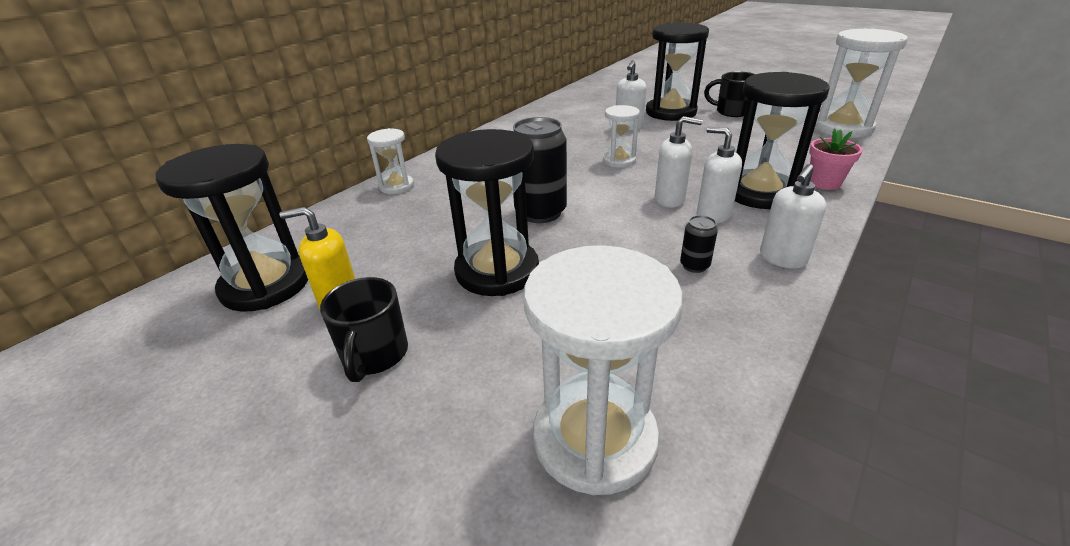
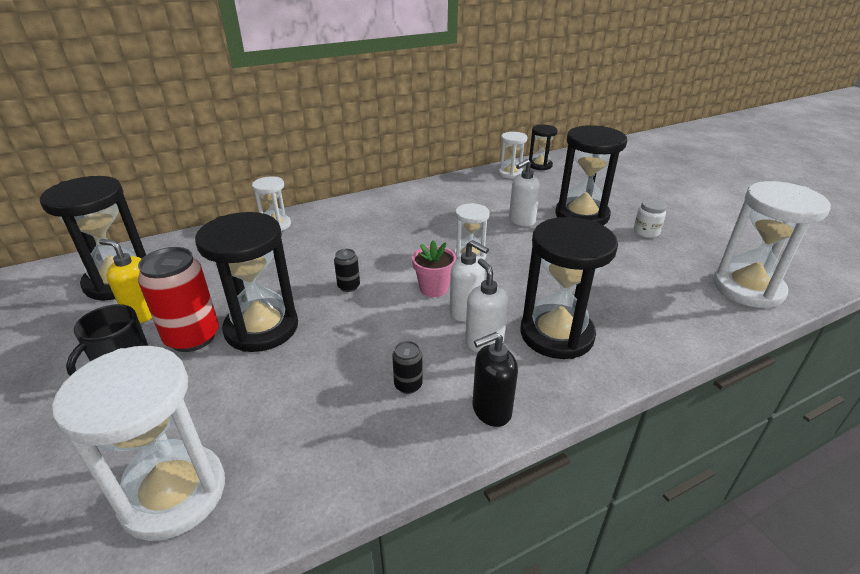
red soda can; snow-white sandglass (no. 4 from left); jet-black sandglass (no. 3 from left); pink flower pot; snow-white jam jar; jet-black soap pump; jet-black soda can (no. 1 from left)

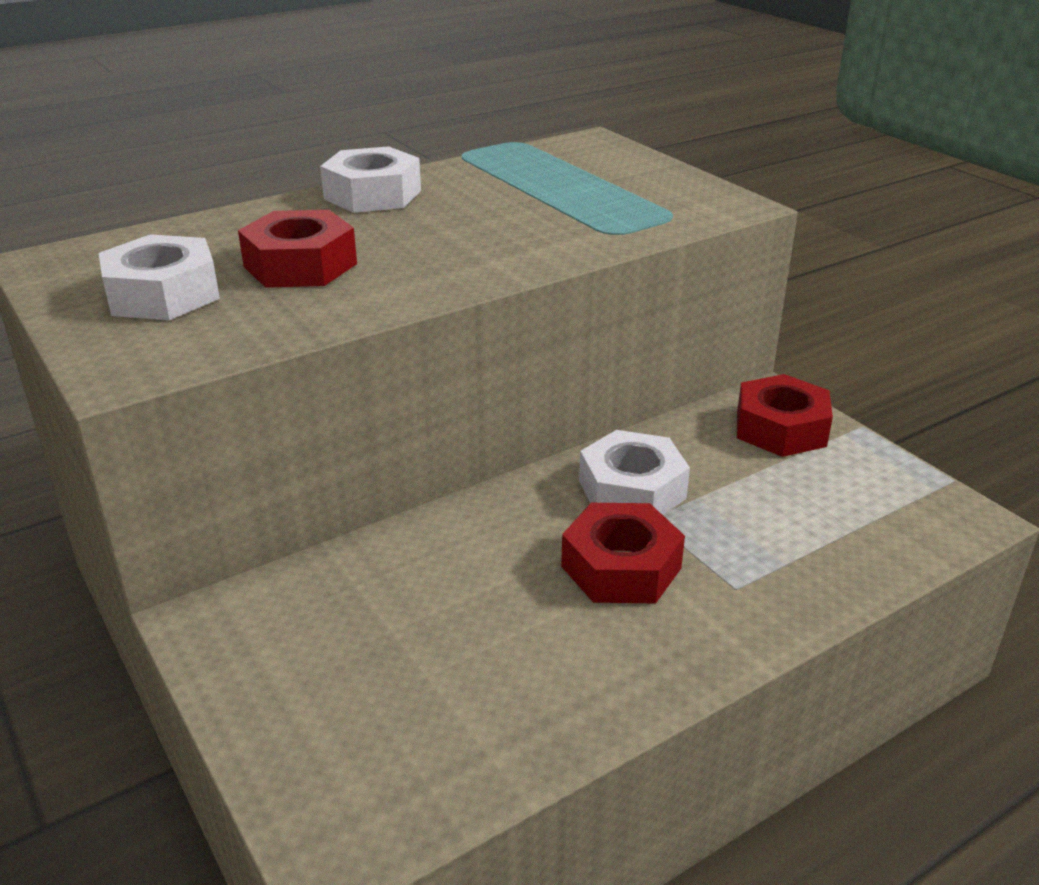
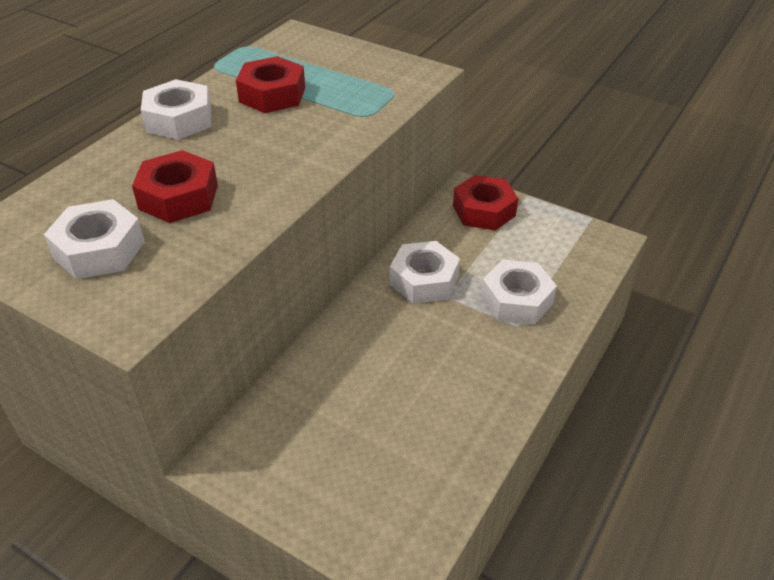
snow-white hexagon nut (no. 4 from left); red hexagon nut (no. 2 from left)

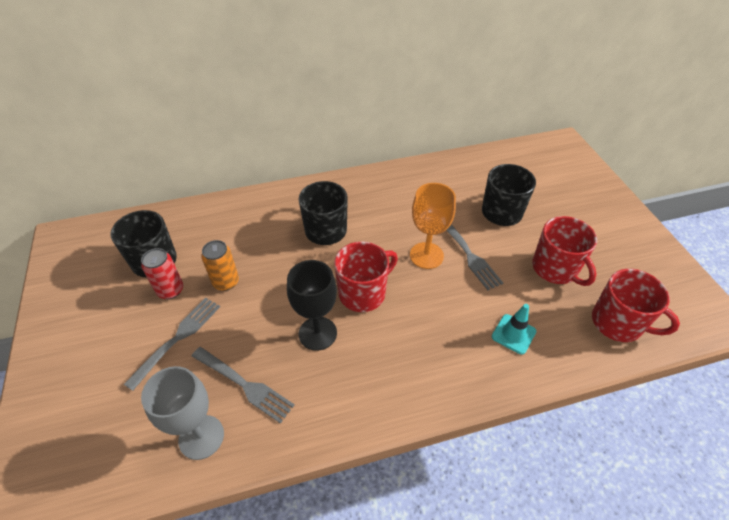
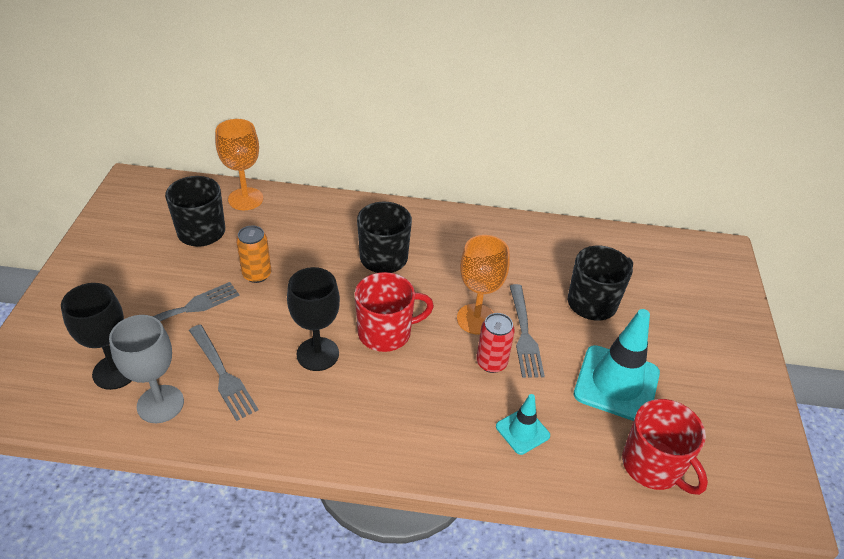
jet-black chalice (no. 1 from left); bright orange chalice (no. 1 from left); red soda can; turquoise safety cone (no. 2 from left)

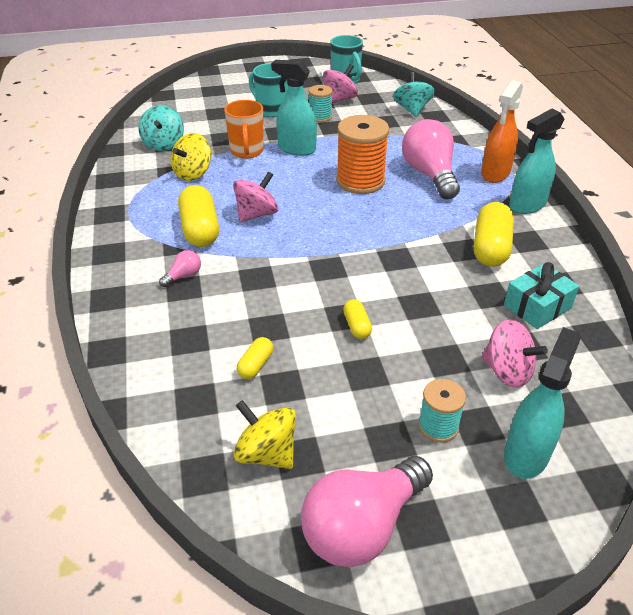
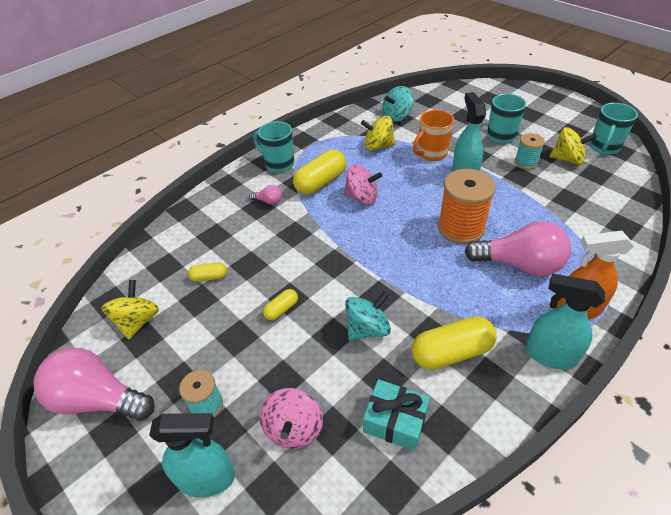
turquoise tea mug (no. 1 from left); turquoise toy top (no. 1 from left); bright yellow toy top (no. 3 from left); pink lightbulb (no. 3 from left)

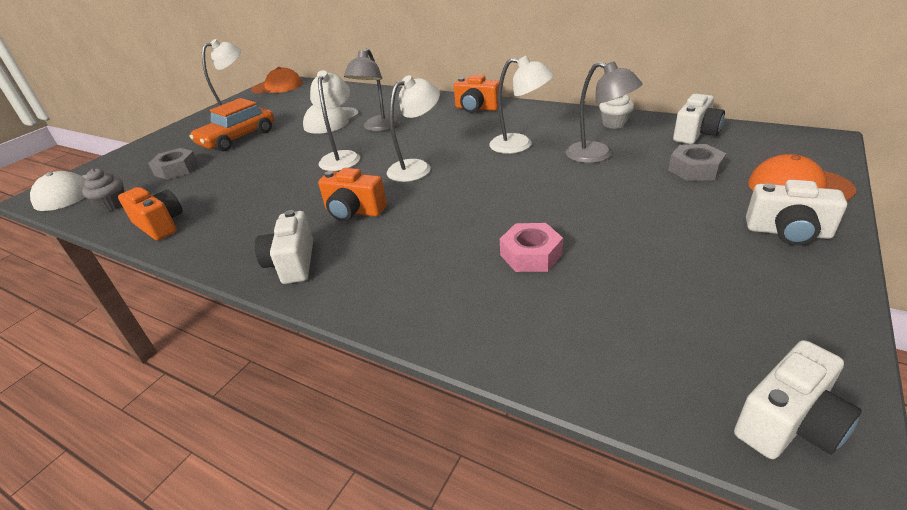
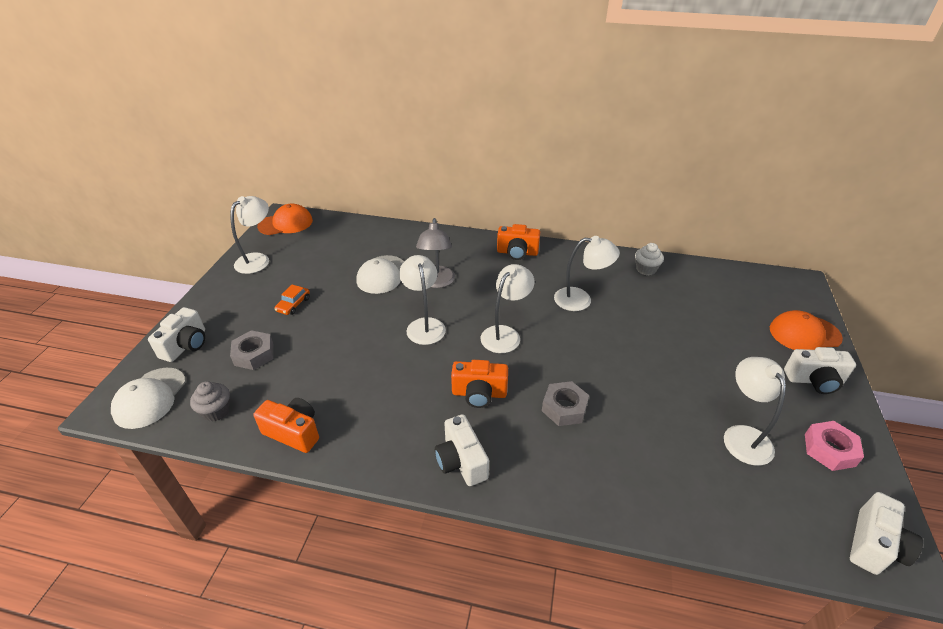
grey desk lamp (no. 2 from left in the first image); snow-white desk lamp (no. 5 from left); pink hexagon nut; grey hexagon nut (no. 2 from left); snow-white camera (no. 1 from left); bright orange toy car

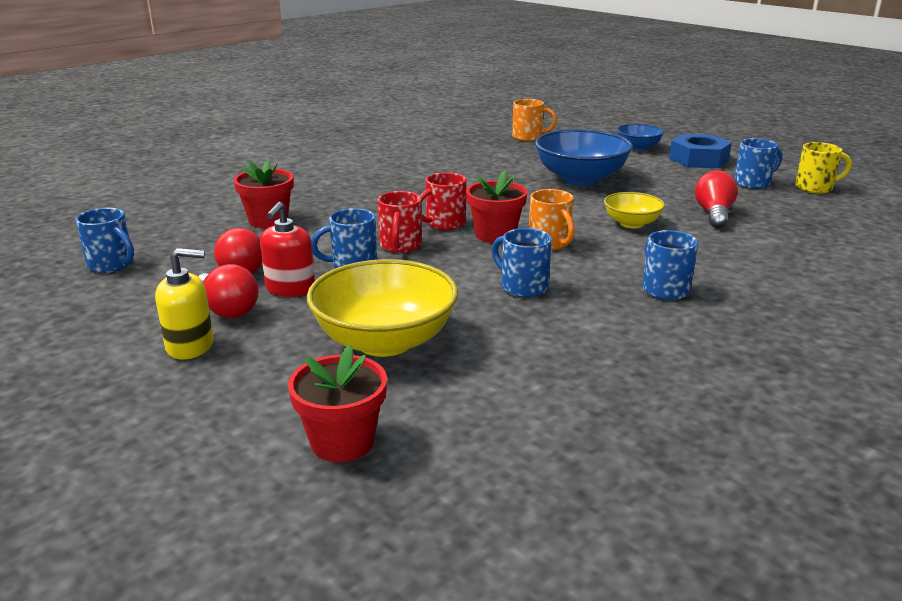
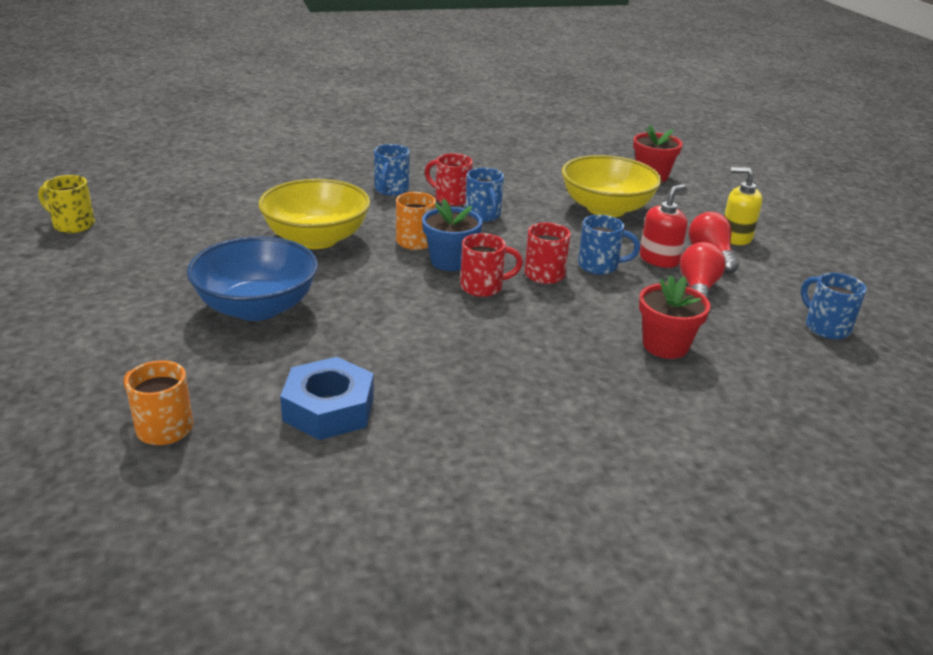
blue deep dish (no. 2 from left in the first image); red lightbulb (no. 3 from left in the first image); blue tea mug (no. 5 from left in the first image); red tea mug (no. 1 from left); blue hexagon nut; blue flower pot; bright yellow deep dish (no. 1 from left)

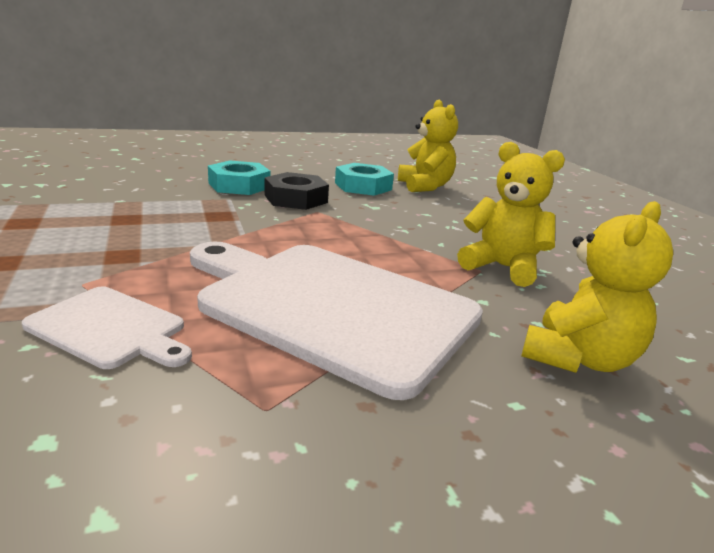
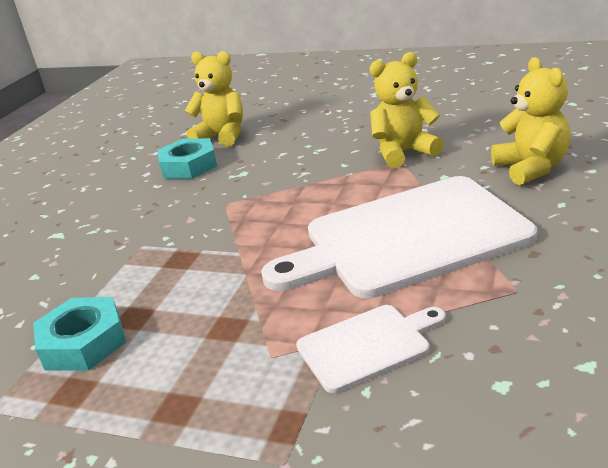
jet-black hexagon nut; turquoise hexagon nut (no. 1 from left)

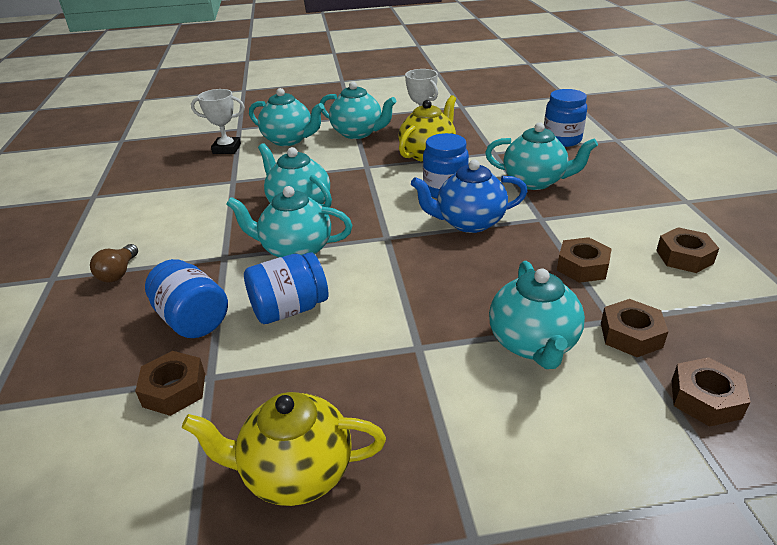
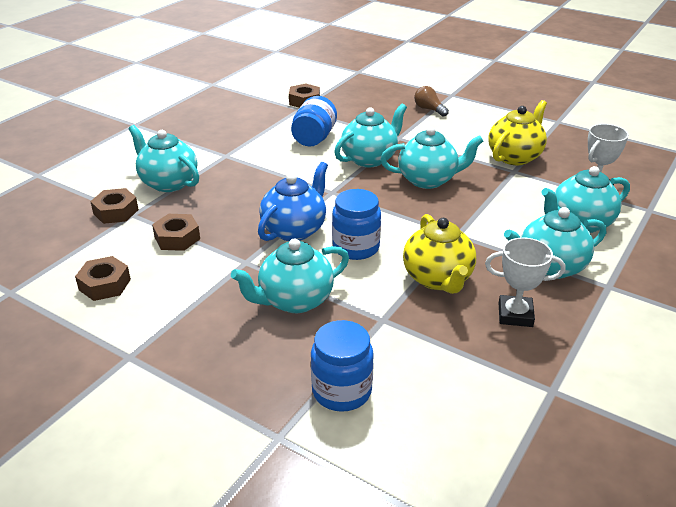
blue jam jar (no. 1 from left in the first image); russet hexagon nut (no. 5 from left in the first image); bright yellow tea pot (no. 2 from left)

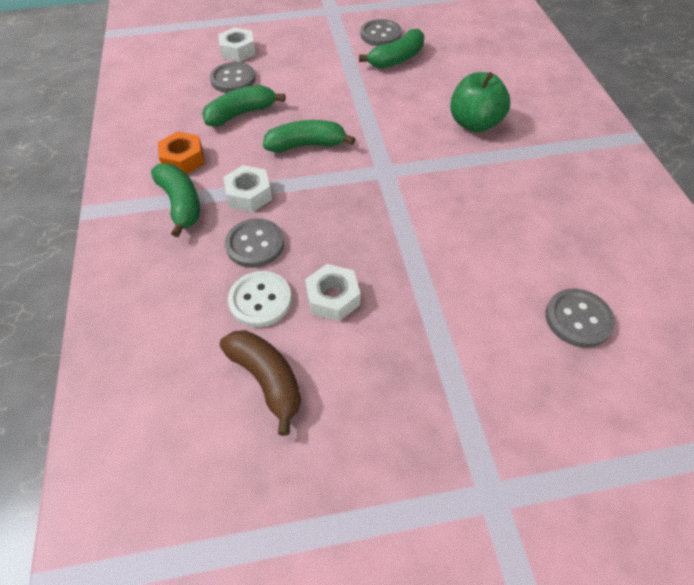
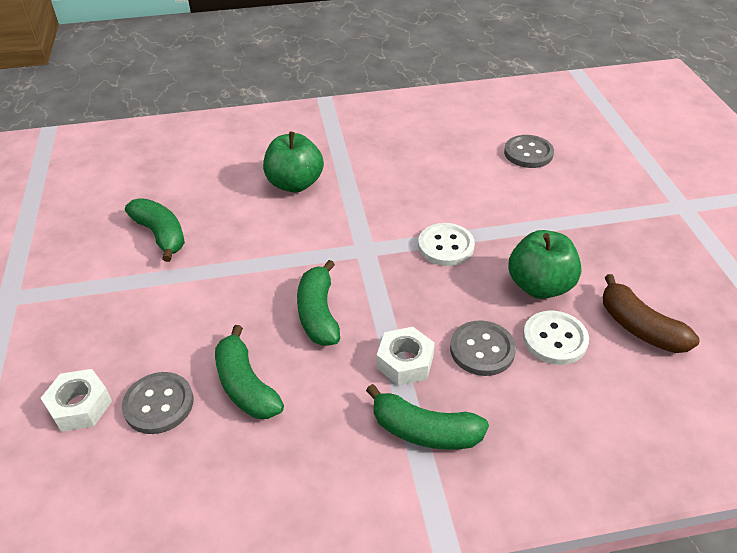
bright orange hexagon nut; grey shirt button (no. 3 from left in the first image); snow-white shirt button (no. 1 from left); leaf-green apple (no. 2 from left); leaf-green banana fruit (no. 4 from left); russet banana fruit

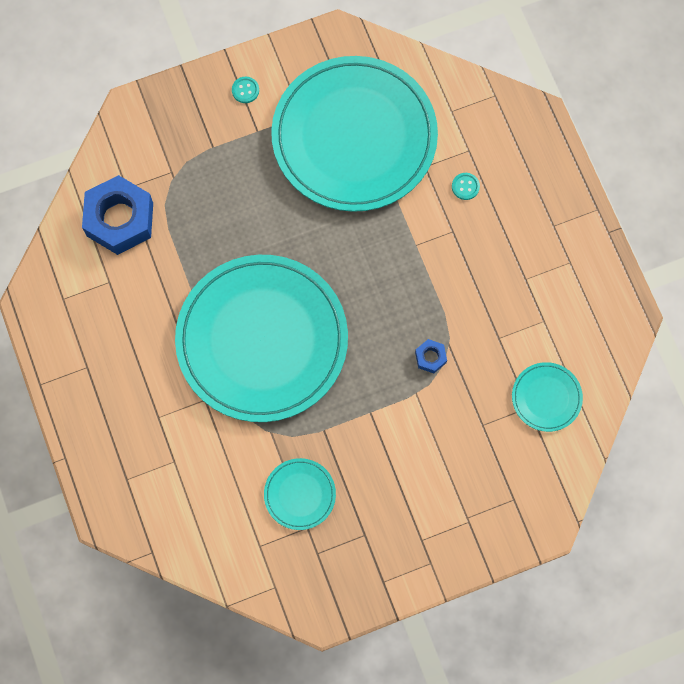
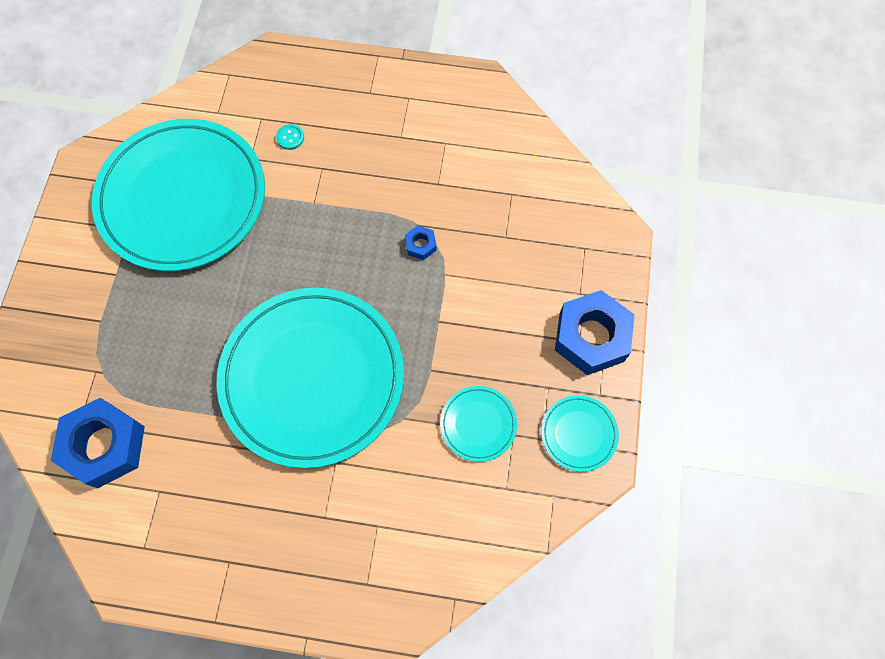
turquoise shirt button (no. 1 from left in the first image); blue hexagon nut (no. 3 from left); turquoise flat dish (no. 4 from left)

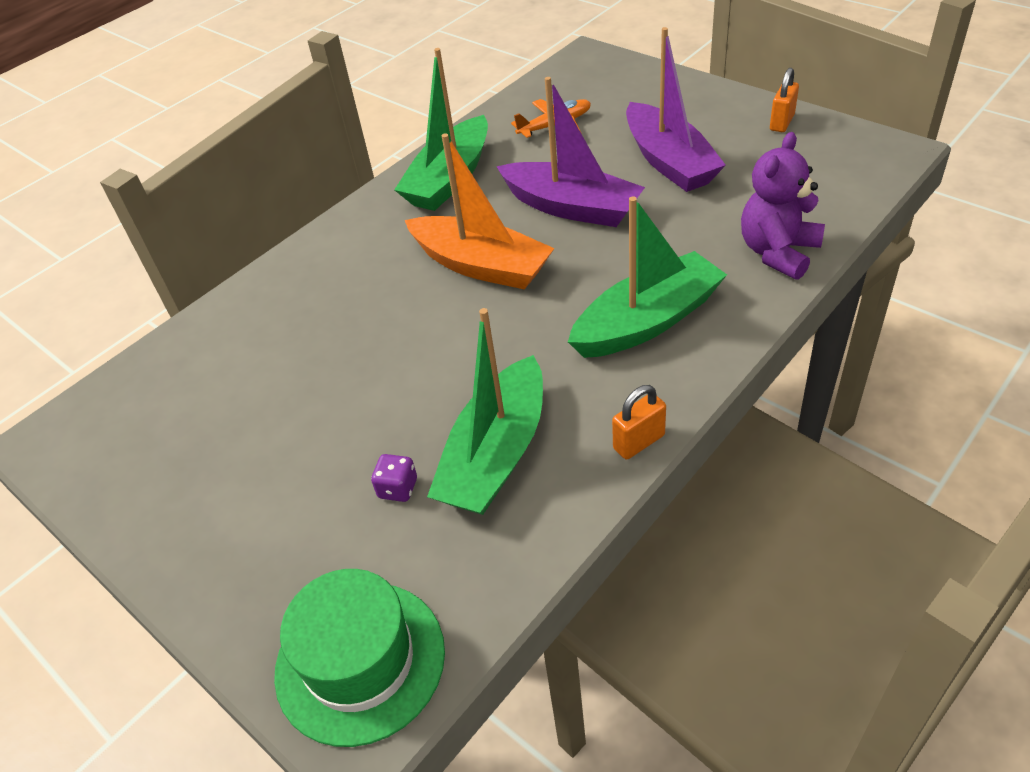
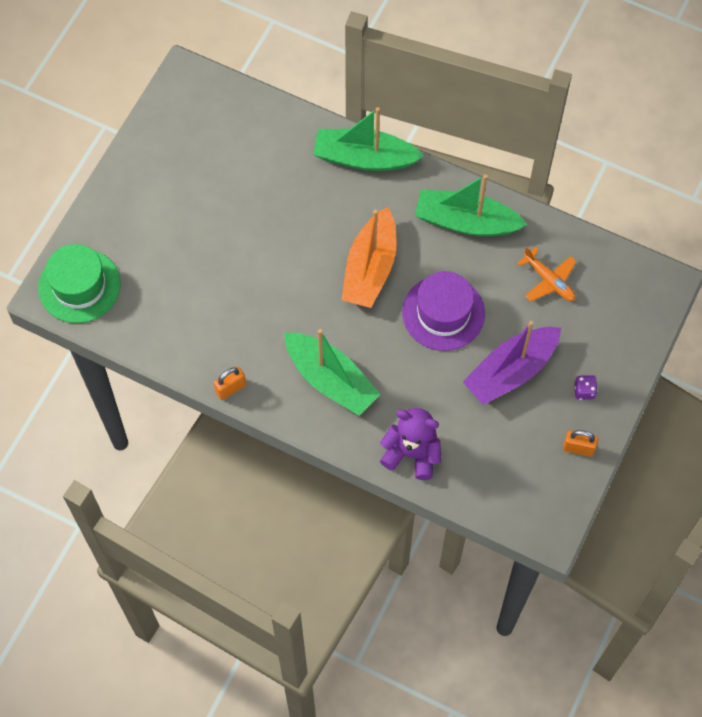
purple die; leaf-green boat (no. 2 from left); purple top hat; bright orange padlock (no. 1 from left)

